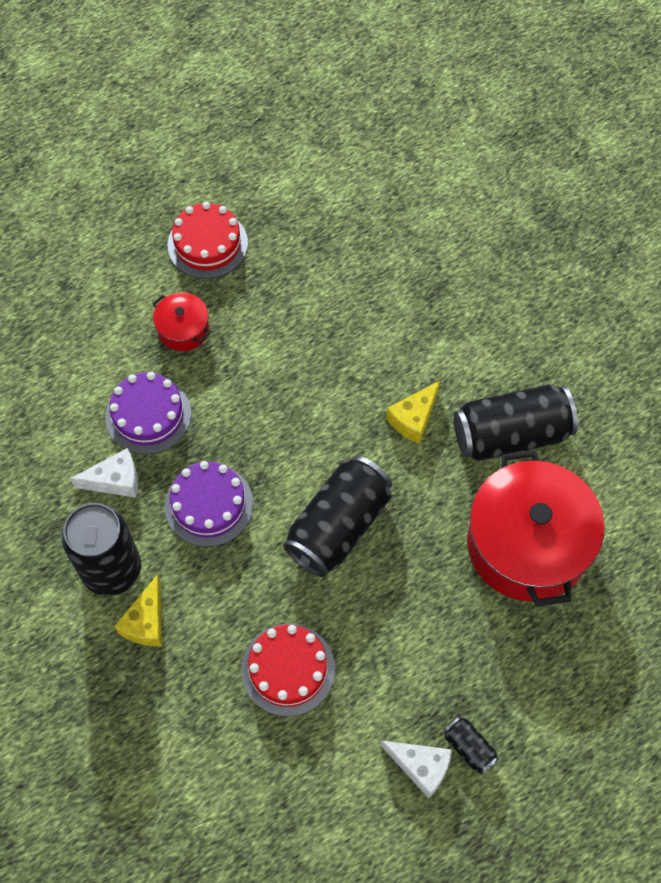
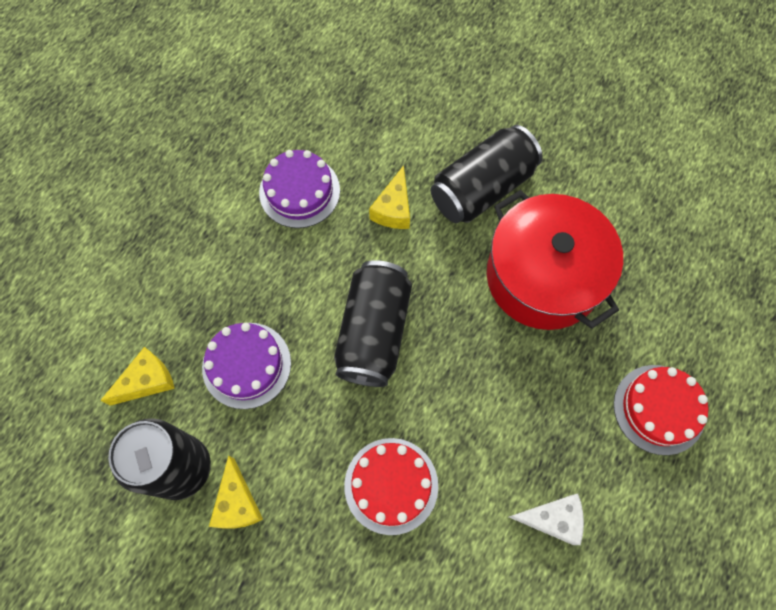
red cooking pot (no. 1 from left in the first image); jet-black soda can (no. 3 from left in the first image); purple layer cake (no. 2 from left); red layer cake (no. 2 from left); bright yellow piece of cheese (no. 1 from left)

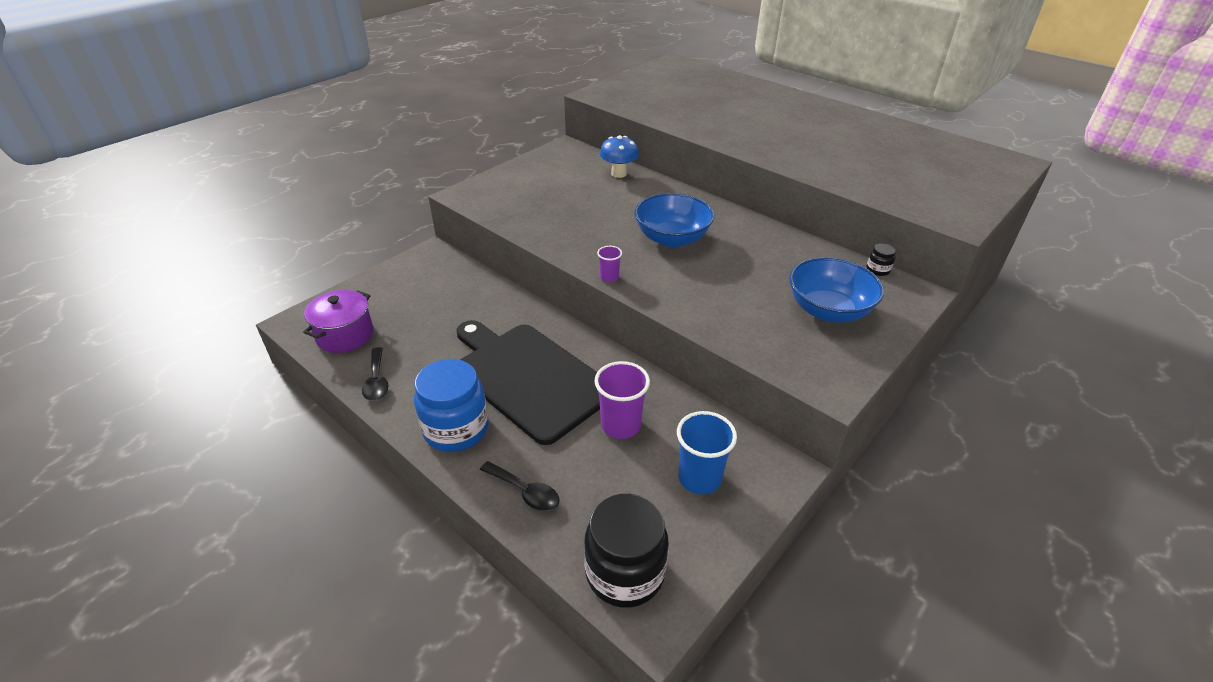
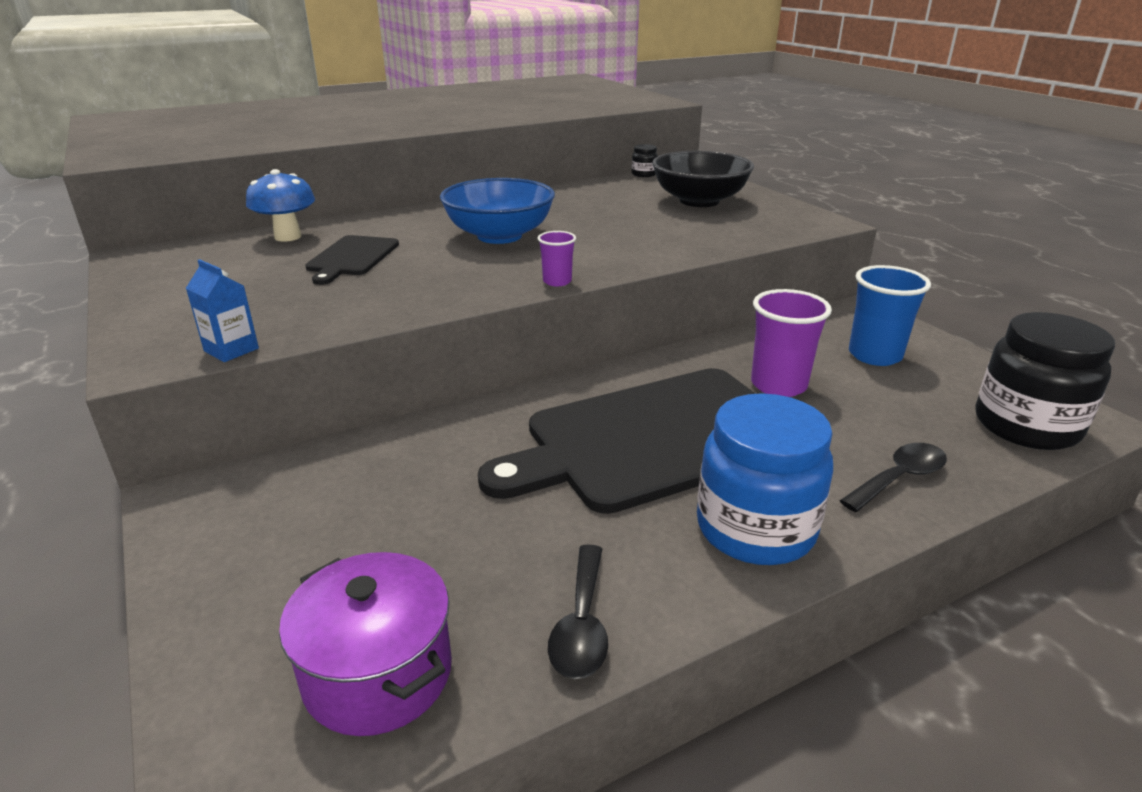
blue juice carton; jet-black bread board (no. 1 from left); jet-black deep dish; jet-black tablespoon (no. 1 from left)

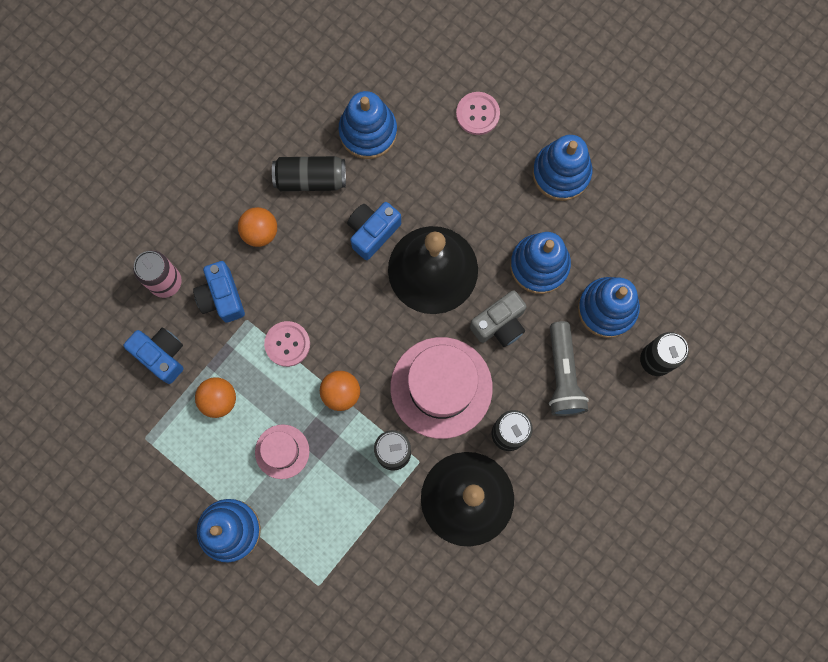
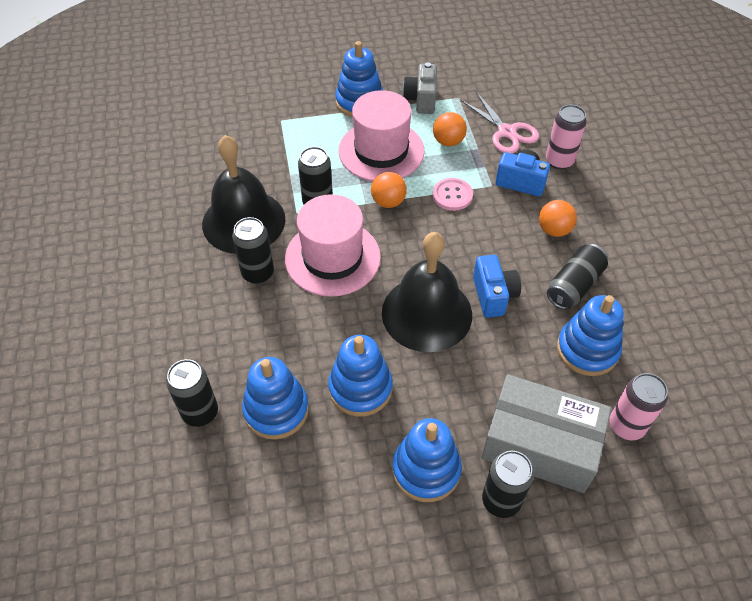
grey flashlight; jet-black soda can (no. 4 from left); pink soda can (no. 2 from left); grey camera; pink scissors; grey parcel; pink top hat (no. 2 from left)

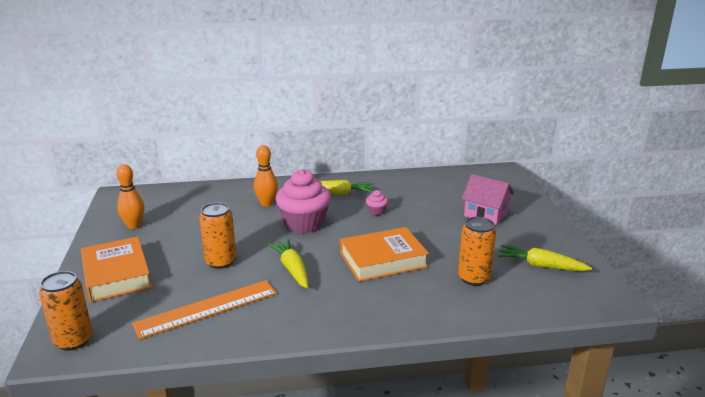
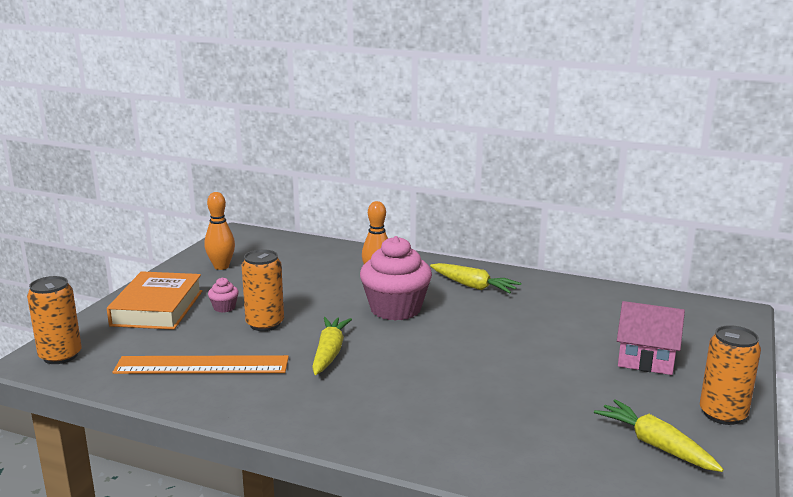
bright orange hardback (no. 2 from left in the first image); pink fairy cake (no. 1 from left); bright orange soda can (no. 3 from left); pink house

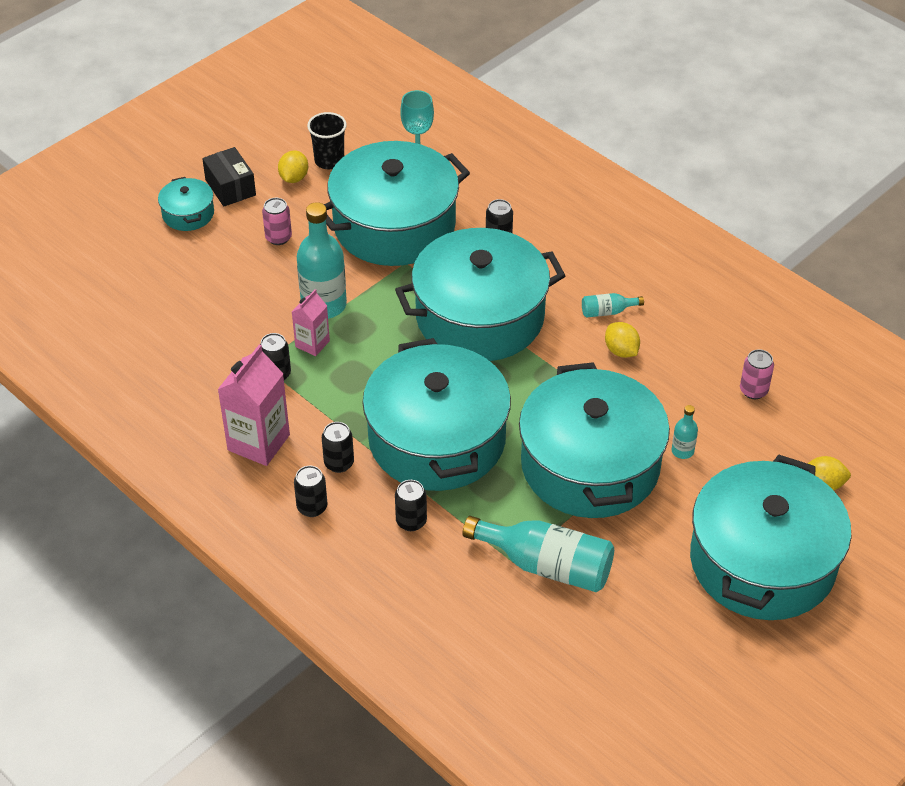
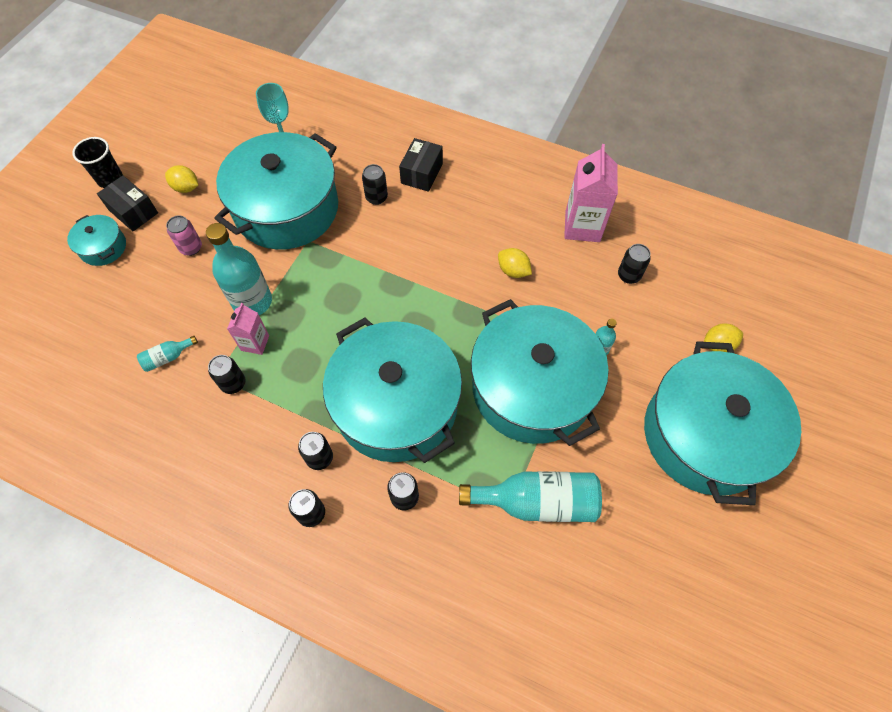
turquoise cooking pot (no. 4 from left in the first image); jet-black parcel (no. 2 from left); pink juice carton (no. 2 from left); jet-black cup; turquoise drink bottle (no. 1 from left); jet-black soda can (no. 6 from left); bright yellow toy lemon (no. 1 from left)

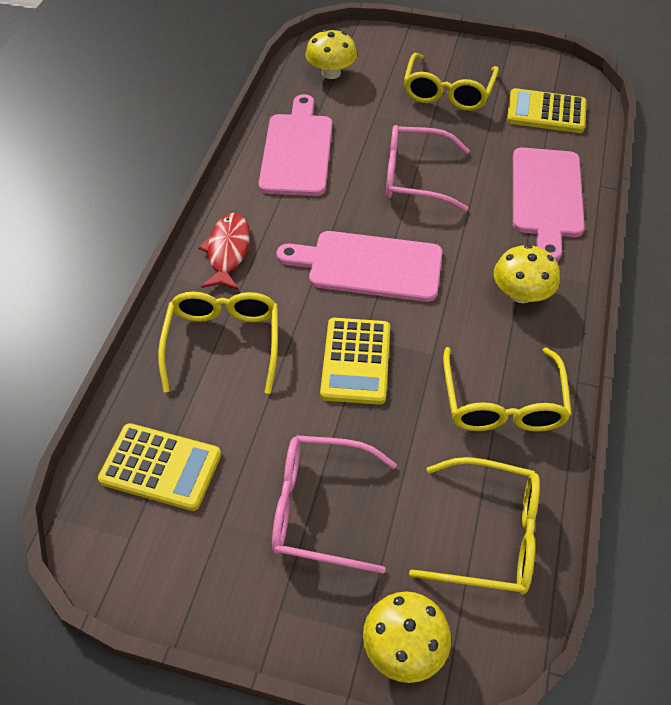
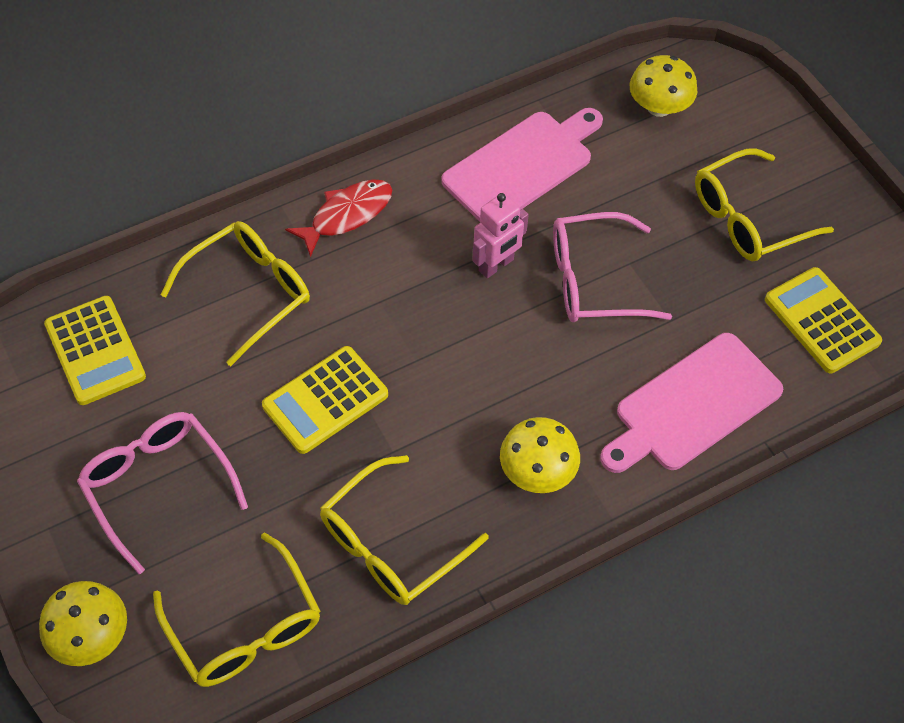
pink bread board (no. 2 from left in the first image); pink robot figure; pink spectacles (no. 2 from left)

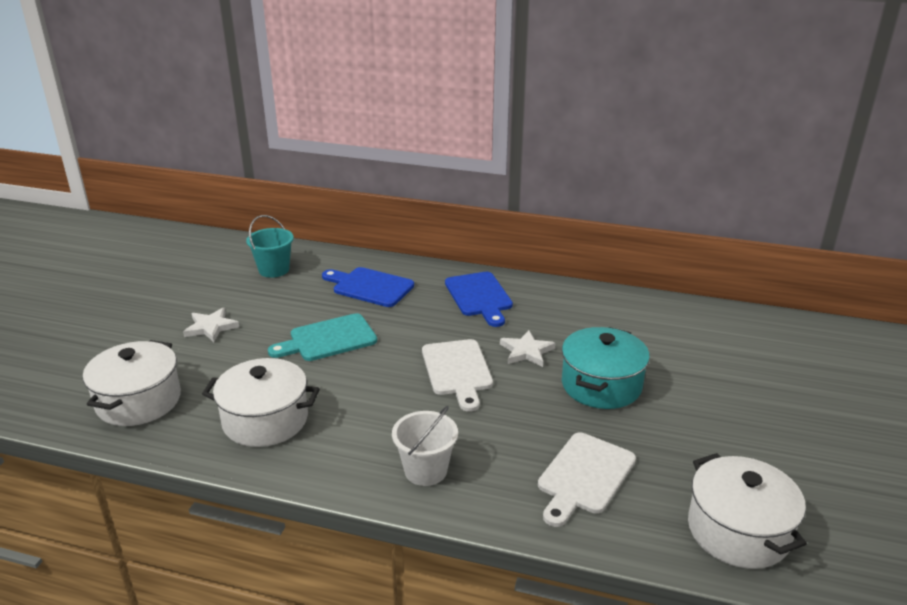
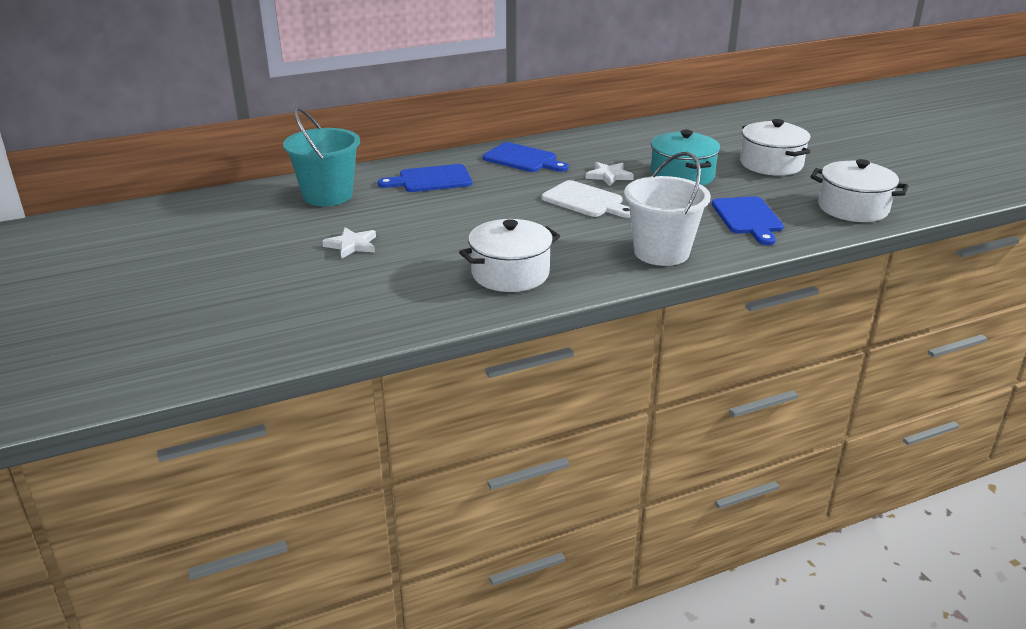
turquoise bread board; snow-white cooking pot (no. 2 from left); blue bread board (no. 3 from left); turquoise sand bucket; snow-white sand bucket

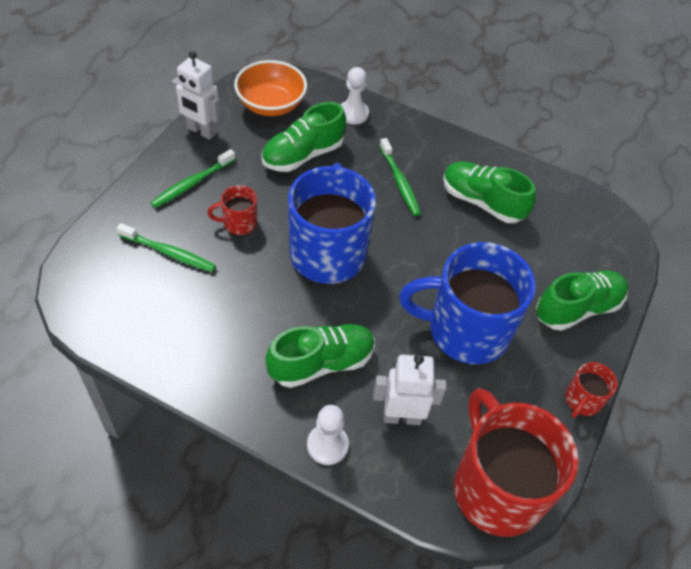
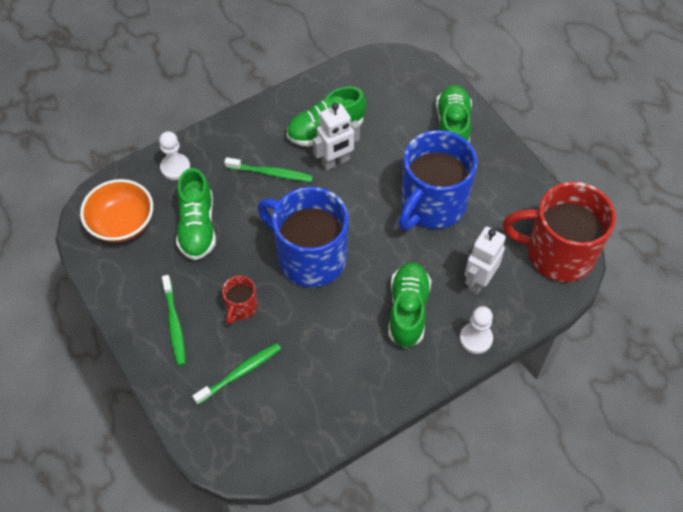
red tea mug (no. 3 from left in the first image); snow-white robot figure (no. 1 from left)

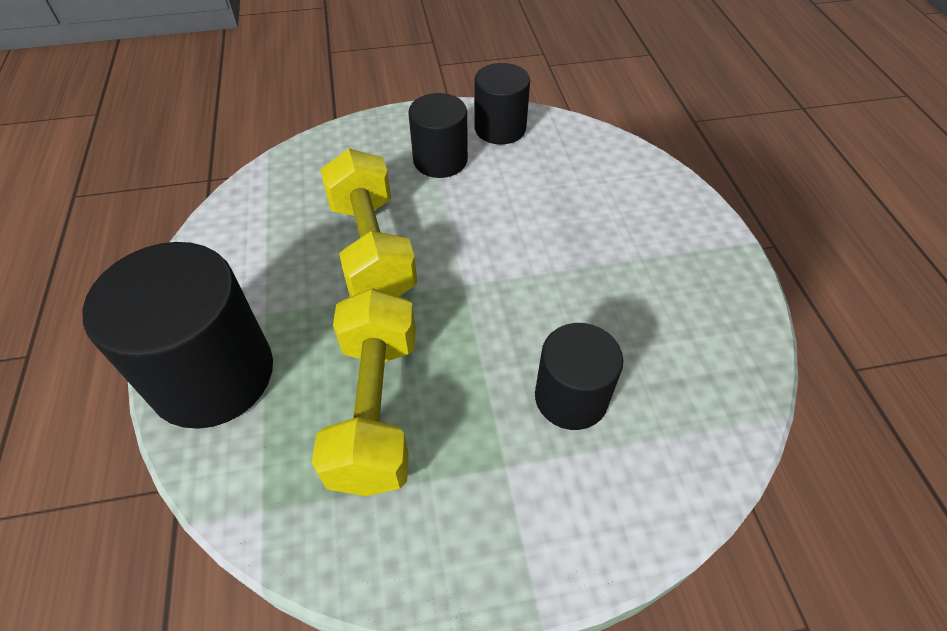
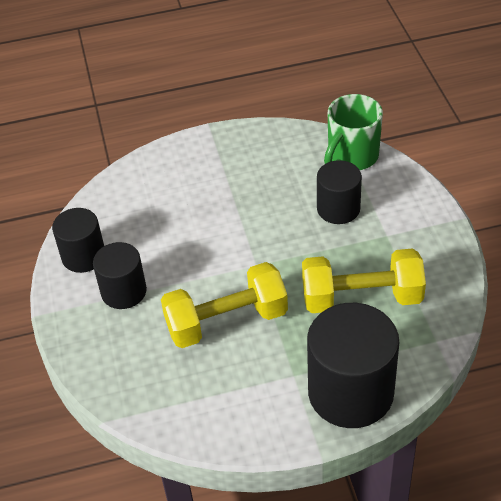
leaf-green tea mug

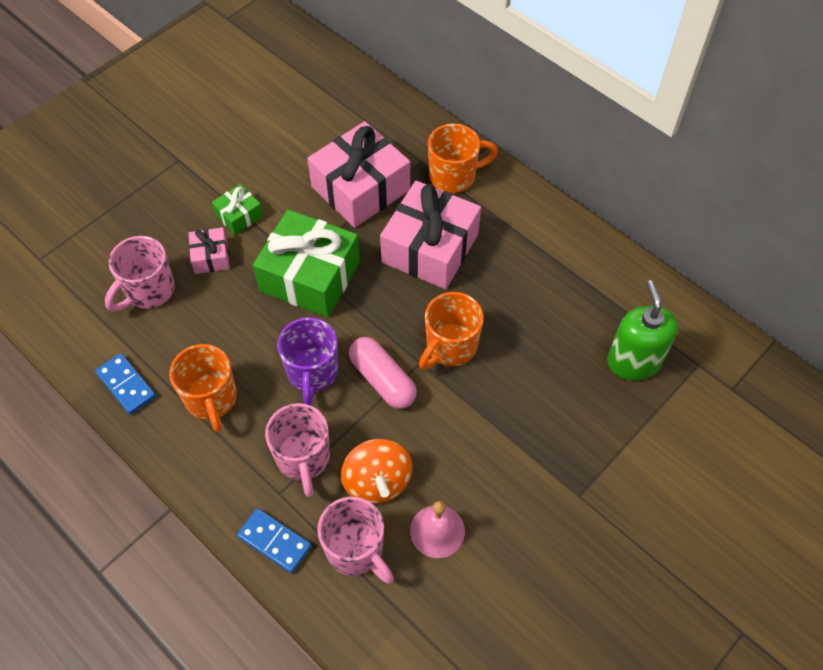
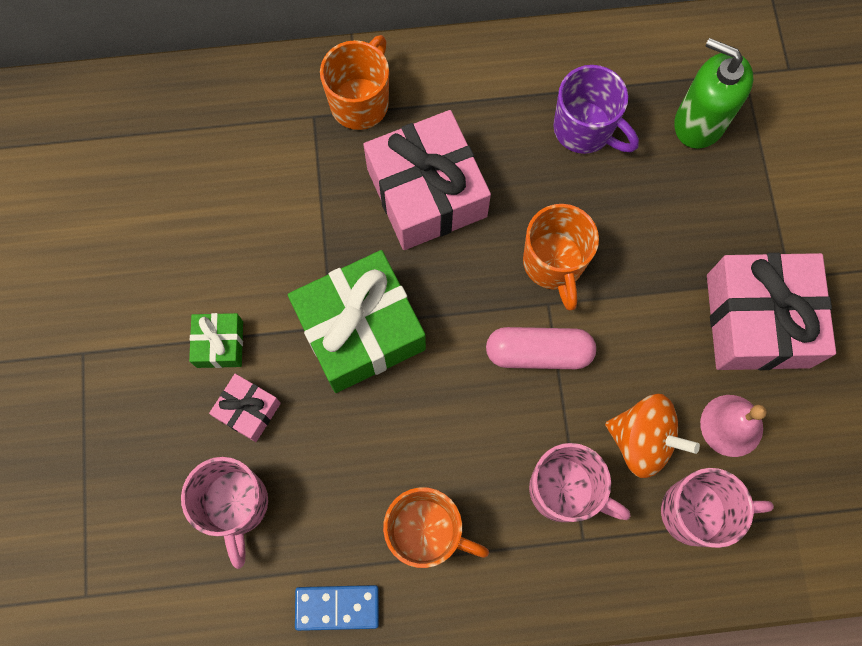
blue domino piece (no. 2 from left in the first image); purple tea mug; pink present (no. 3 from left)

